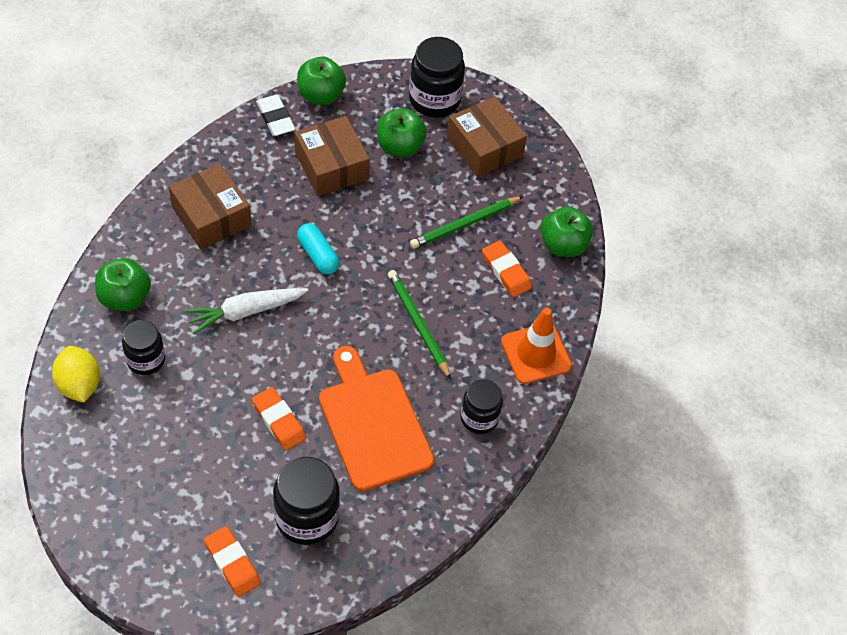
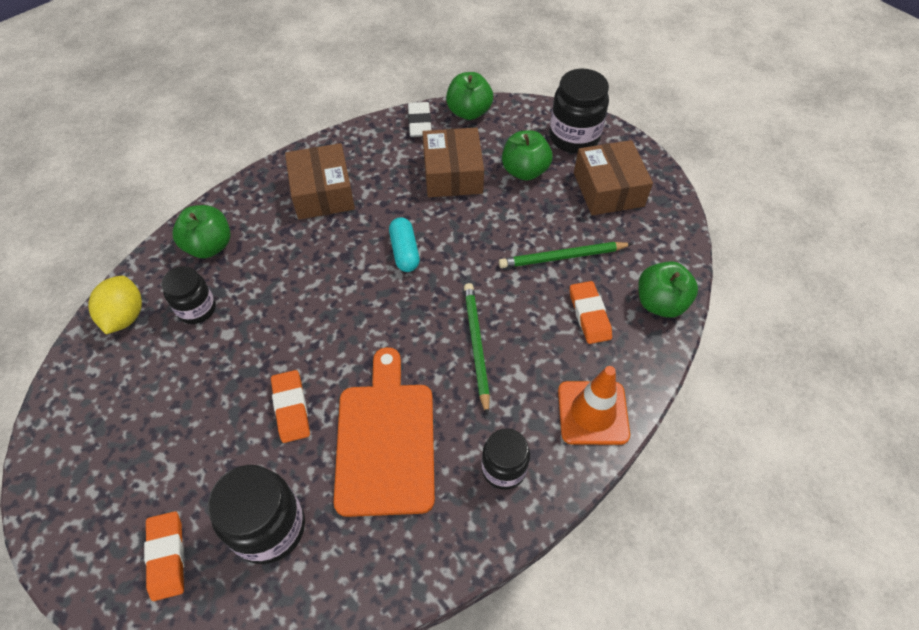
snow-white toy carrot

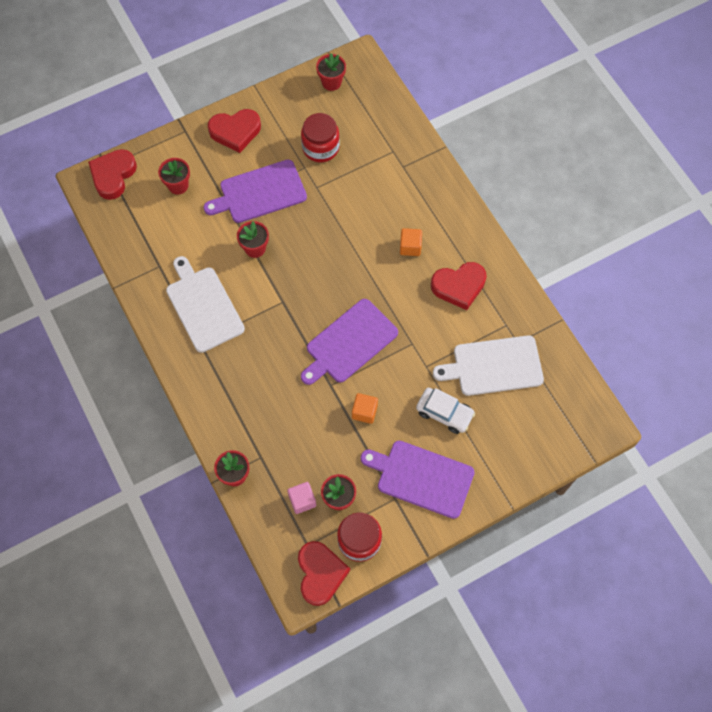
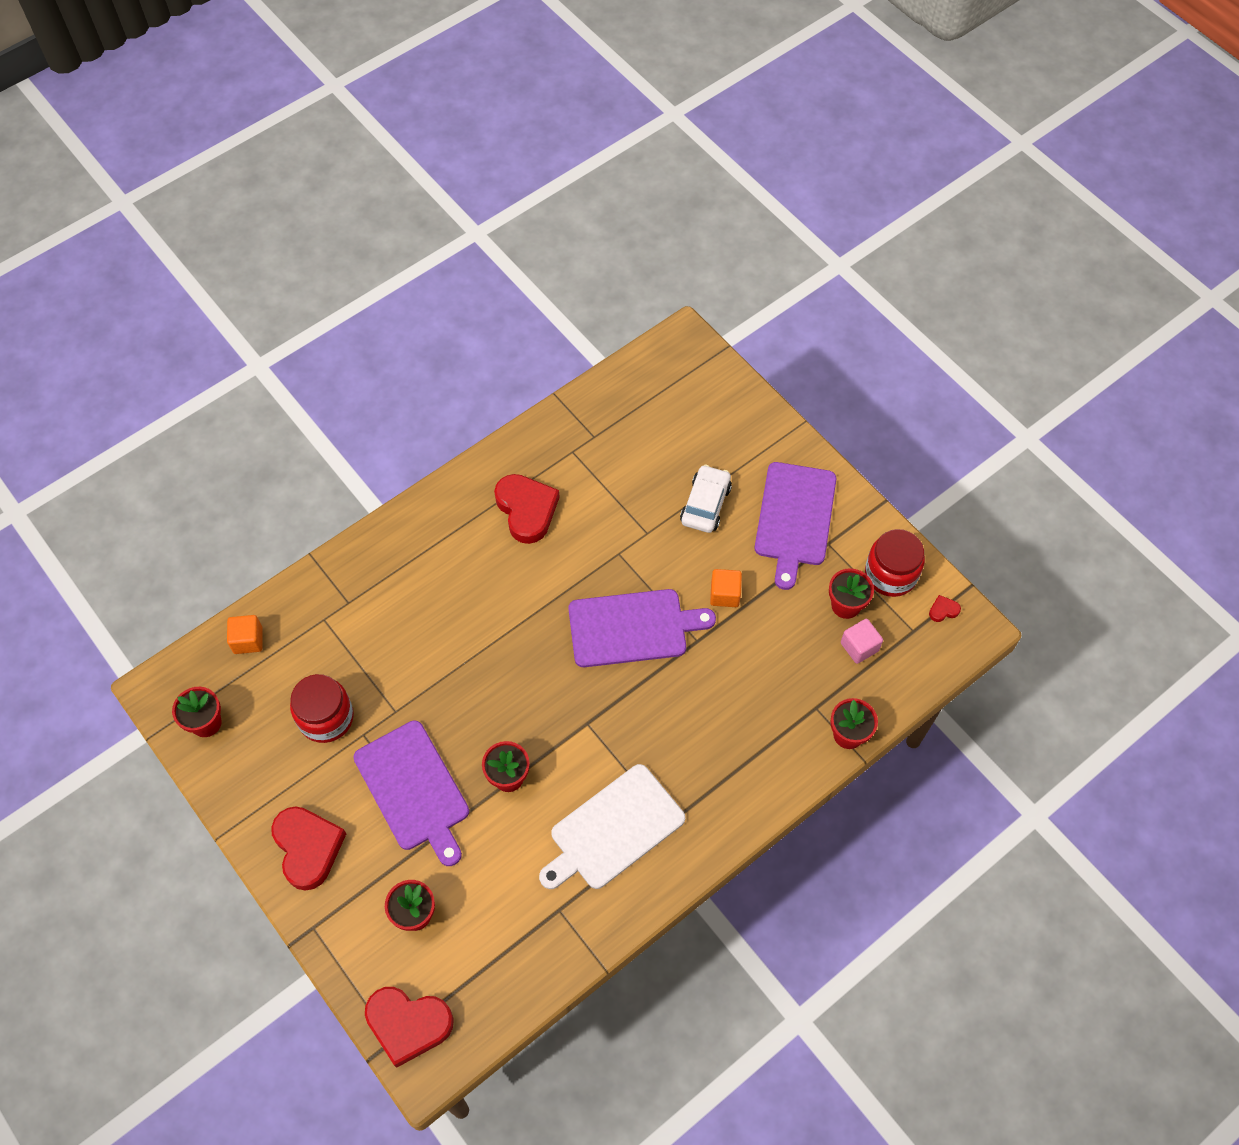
snow-white chopping board (no. 2 from left in the first image)
bright orange block (no. 1 from left)
royal purple chopping board (no. 2 from left)
red love heart (no. 4 from left)

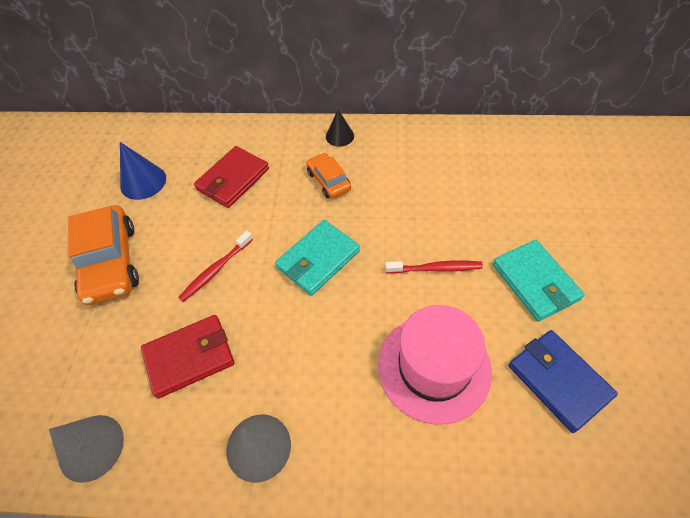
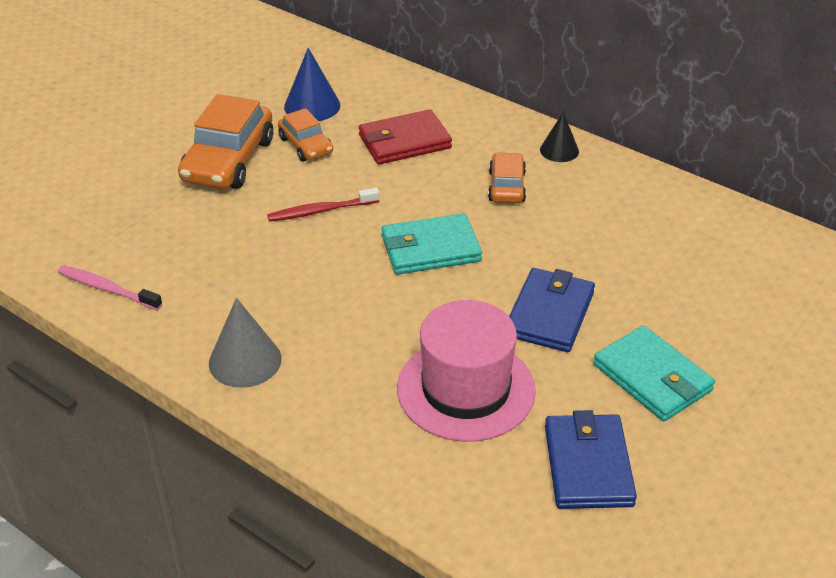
red billfold (no. 1 from left in the first image)
bright orange automobile (no. 2 from left)
rose-pink toothbrush
blue billfold (no. 1 from left)
turquoise billfold (no. 2 from left)

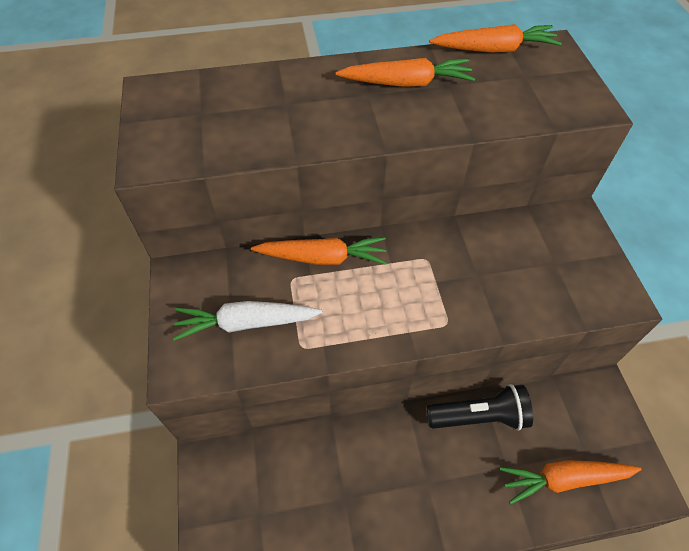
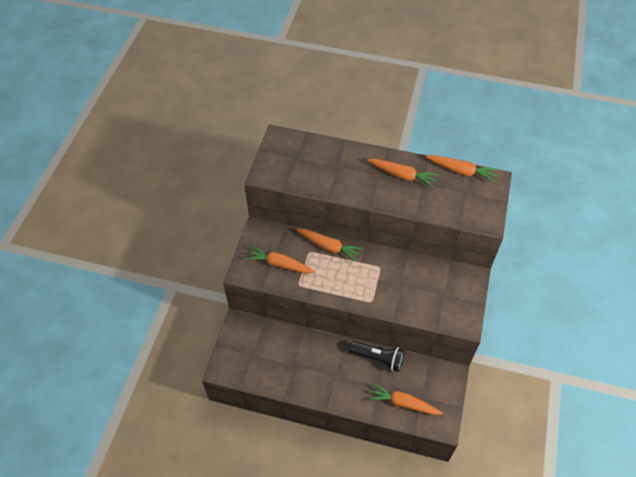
bright orange toy carrot (no. 1 from left)

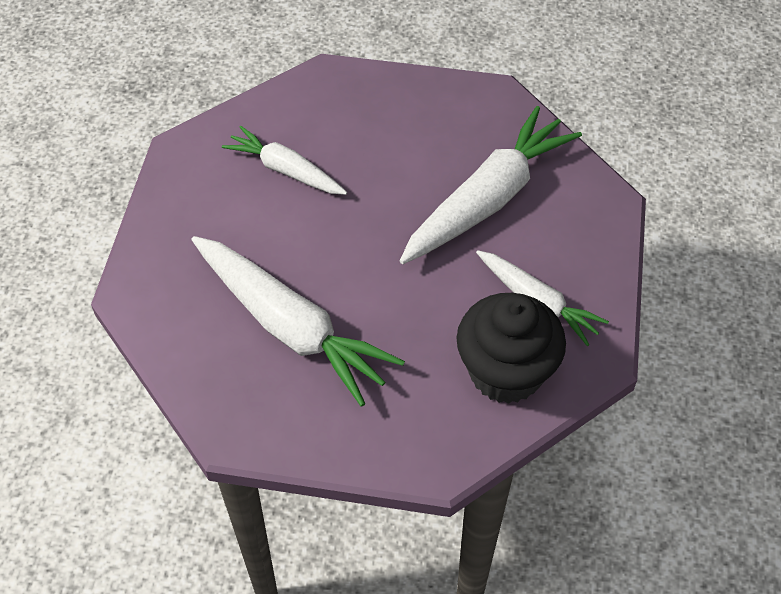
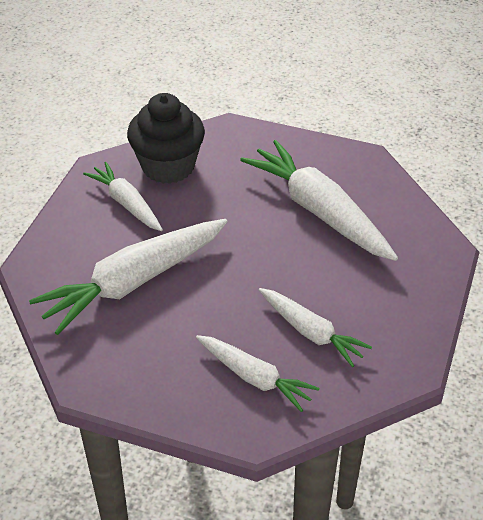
snow-white toy carrot (no. 3 from left)

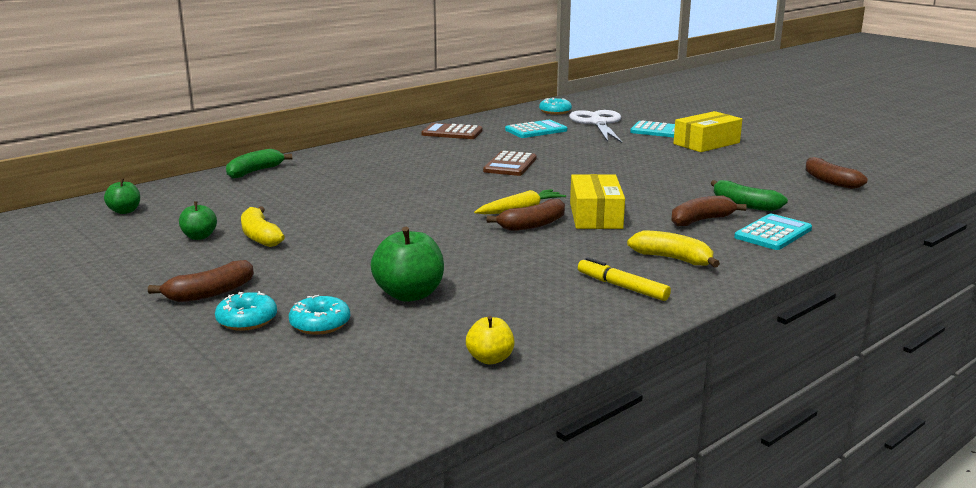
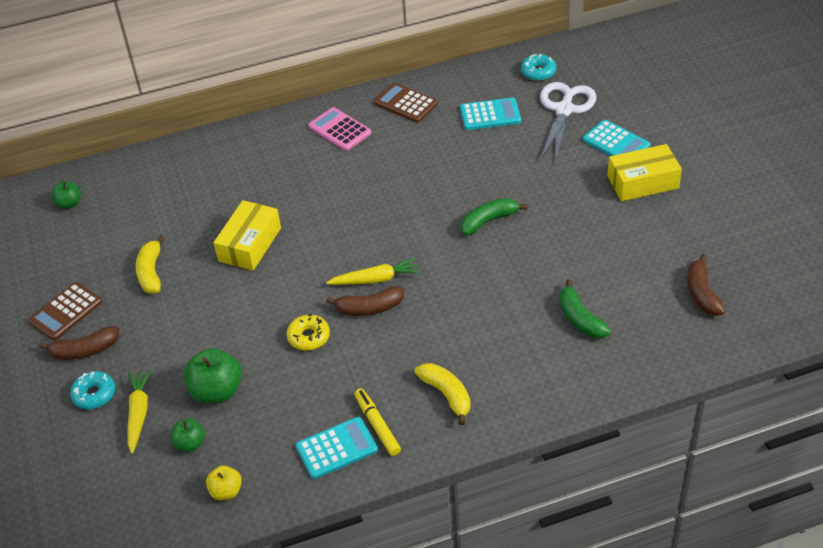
dark brown banana (no. 3 from left in the first image)
bright yellow doughnut
rose-pink pocket calculator
green apple (no. 2 from left)
green banana (no. 1 from left)
dark brown pocket calculator (no. 1 from left)
bright yellow box (no. 1 from left)
turquoise pocket calculator (no. 1 from left)
bright yellow toy carrot (no. 1 from left)

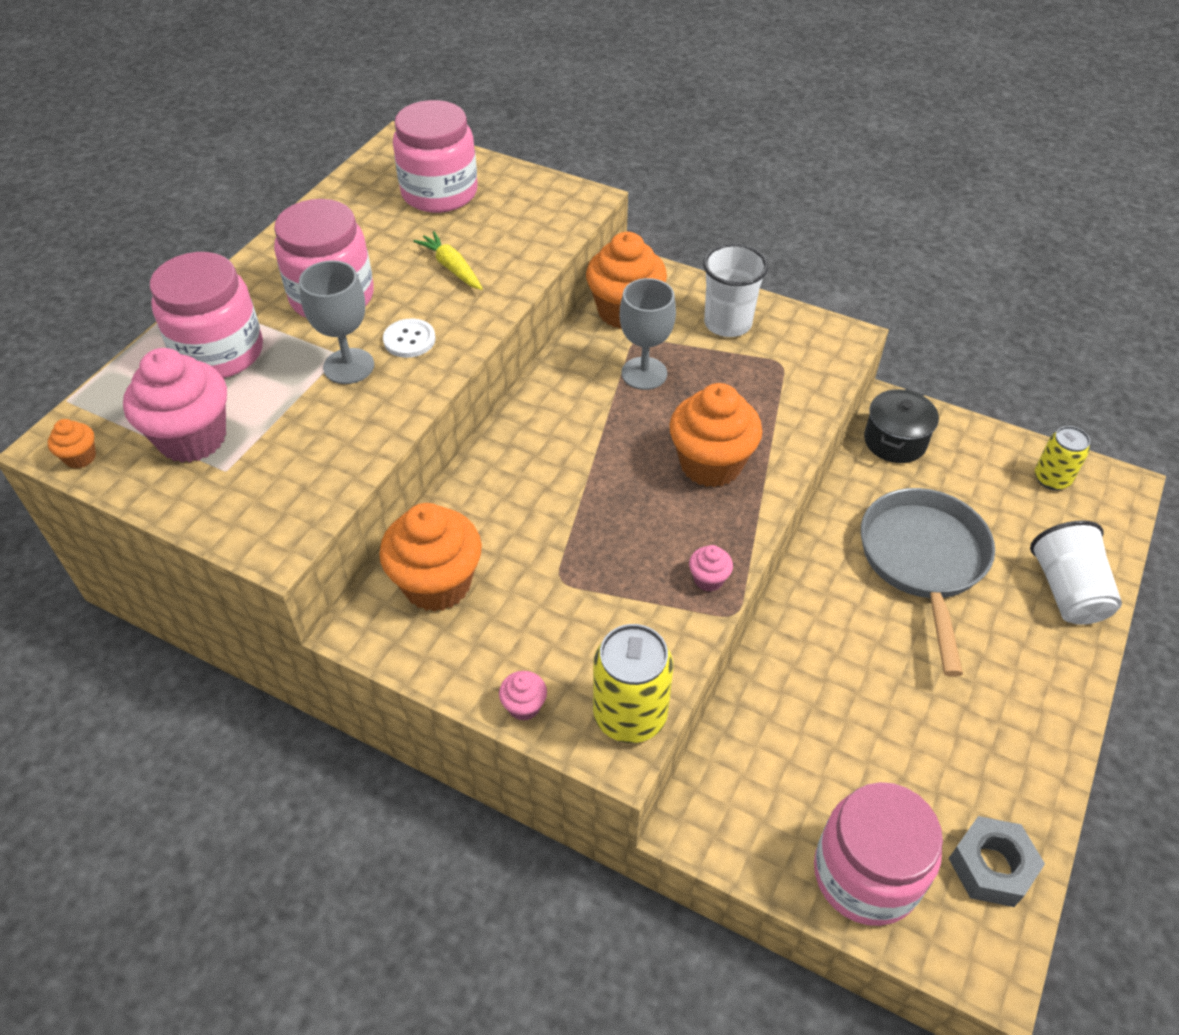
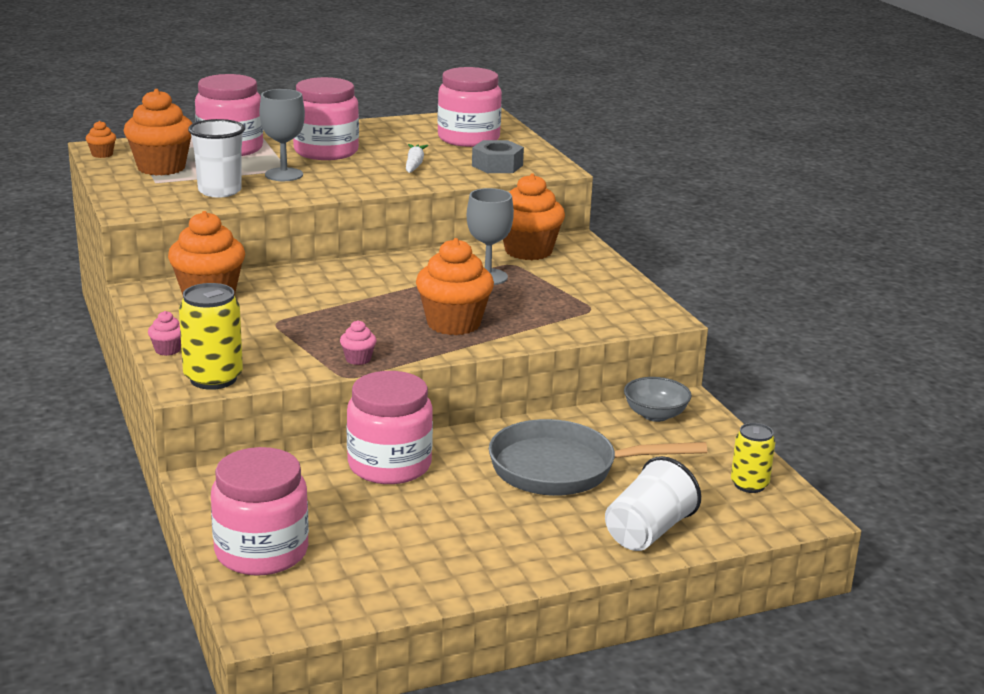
snow-white shirt button
rose-pink jar (no. 4 from left)
snow-white cup (no. 1 from left)
grey nut
grey serving bowl
bright orange muffin (no. 2 from left)
snow-white toy carrot
grey frying pan

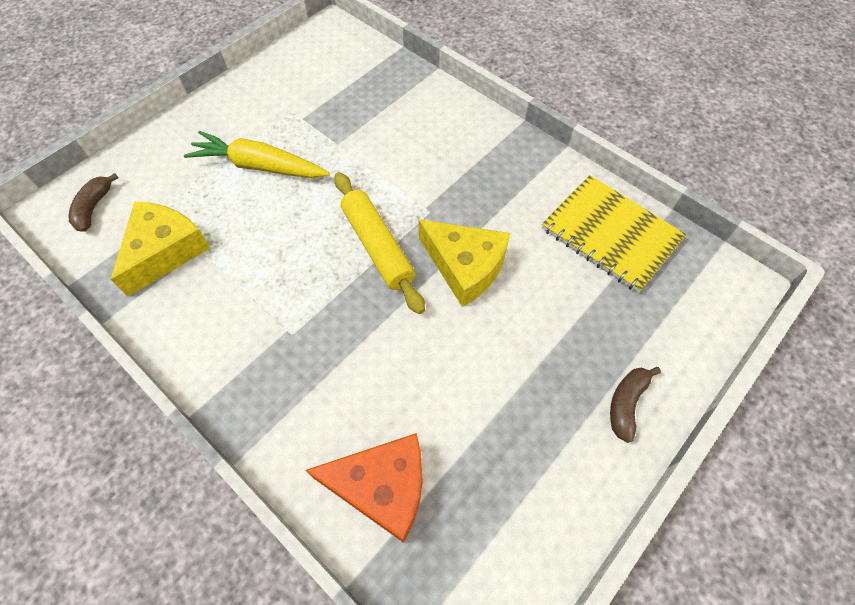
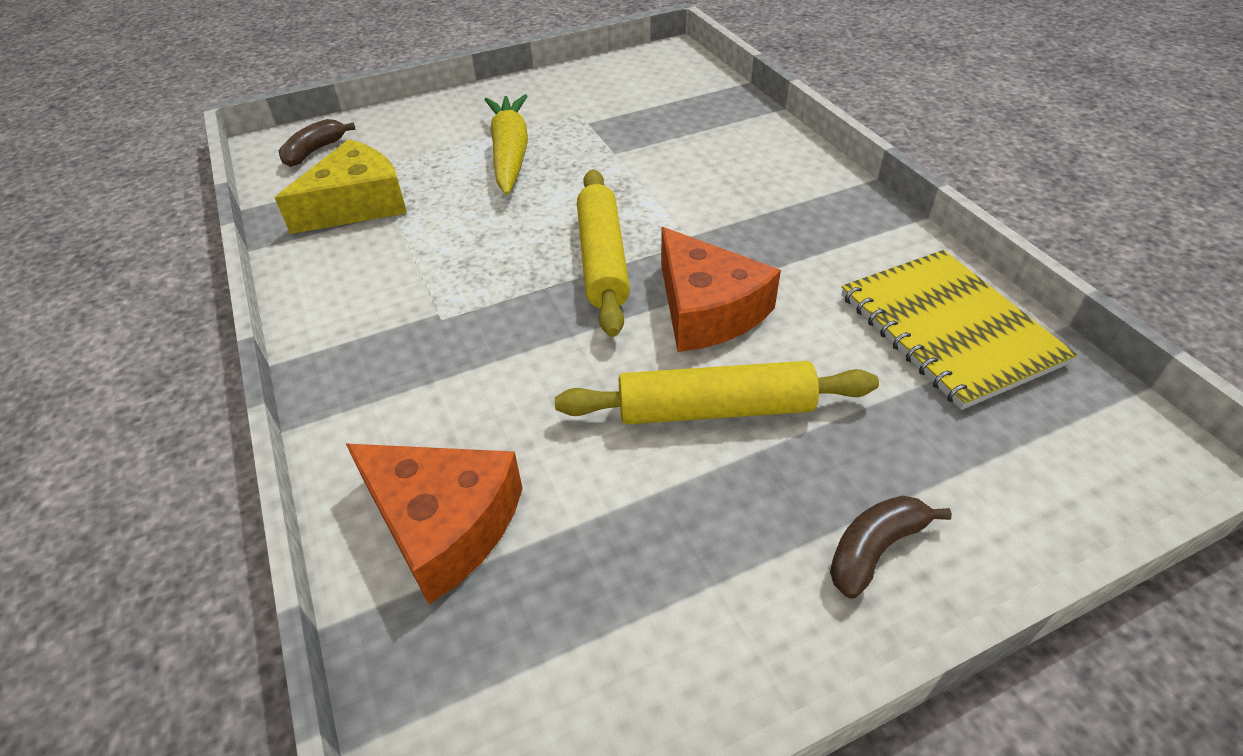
bright yellow rolling pin (no. 2 from left)
bright orange cheese (no. 2 from left)
bright yellow toy carrot

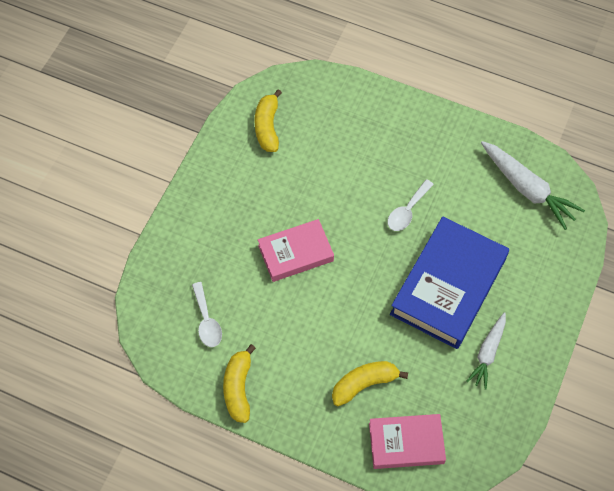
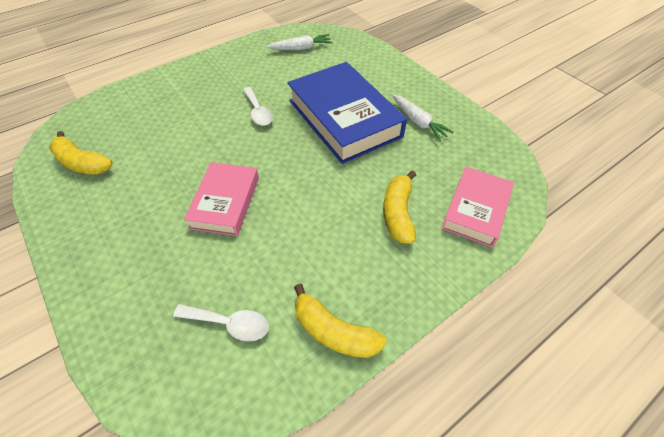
snow-white toy carrot (no. 1 from left)

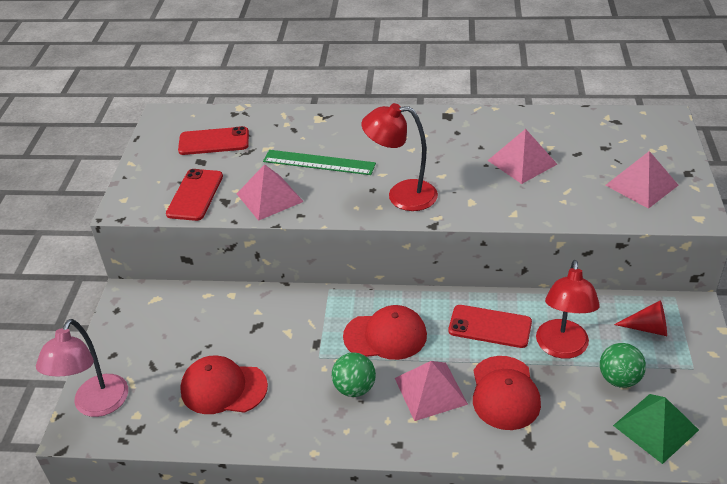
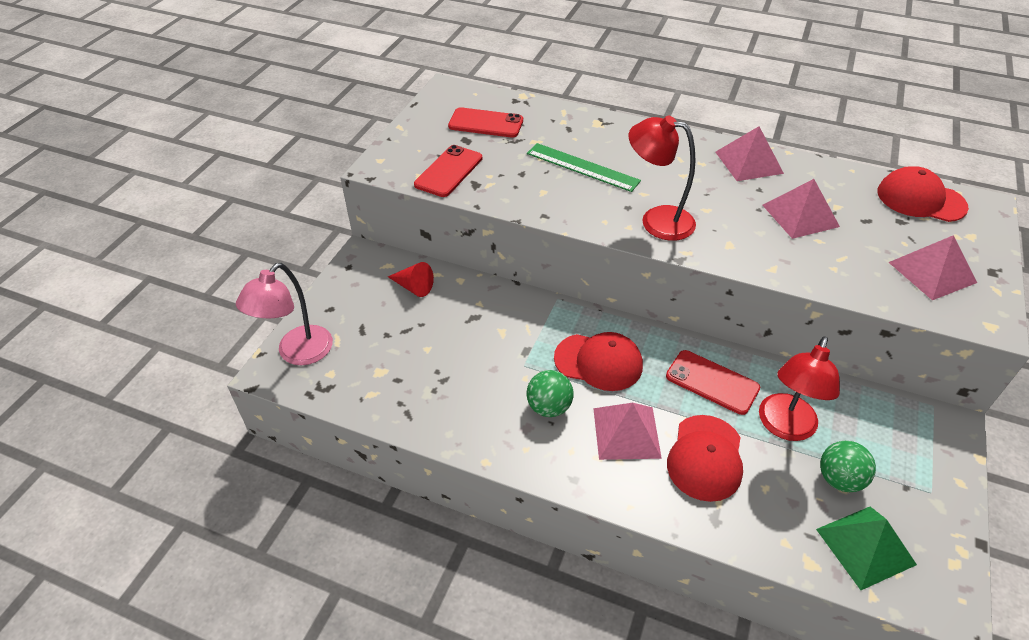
red peaked cap (no. 3 from left)
rose-pink pyramid (no. 2 from left)
red cone

